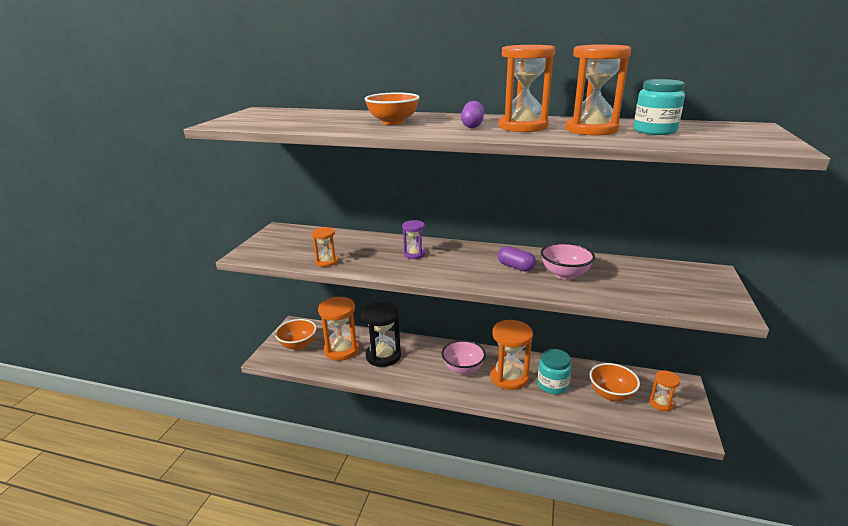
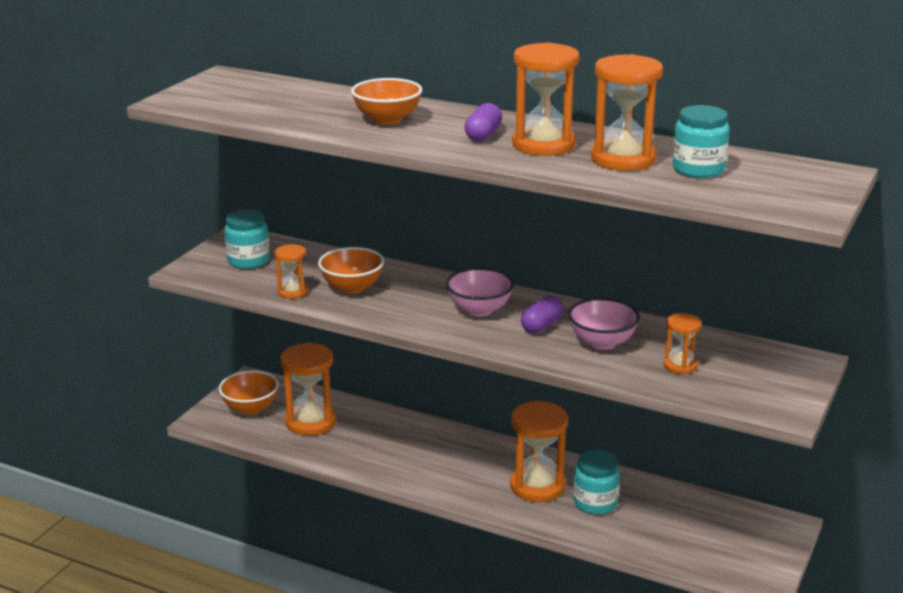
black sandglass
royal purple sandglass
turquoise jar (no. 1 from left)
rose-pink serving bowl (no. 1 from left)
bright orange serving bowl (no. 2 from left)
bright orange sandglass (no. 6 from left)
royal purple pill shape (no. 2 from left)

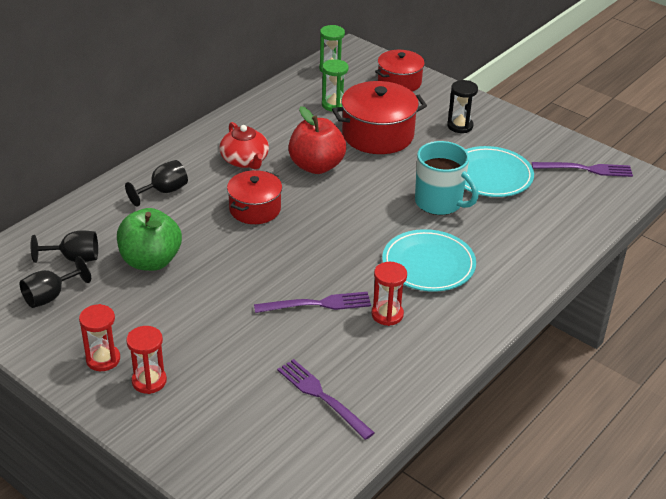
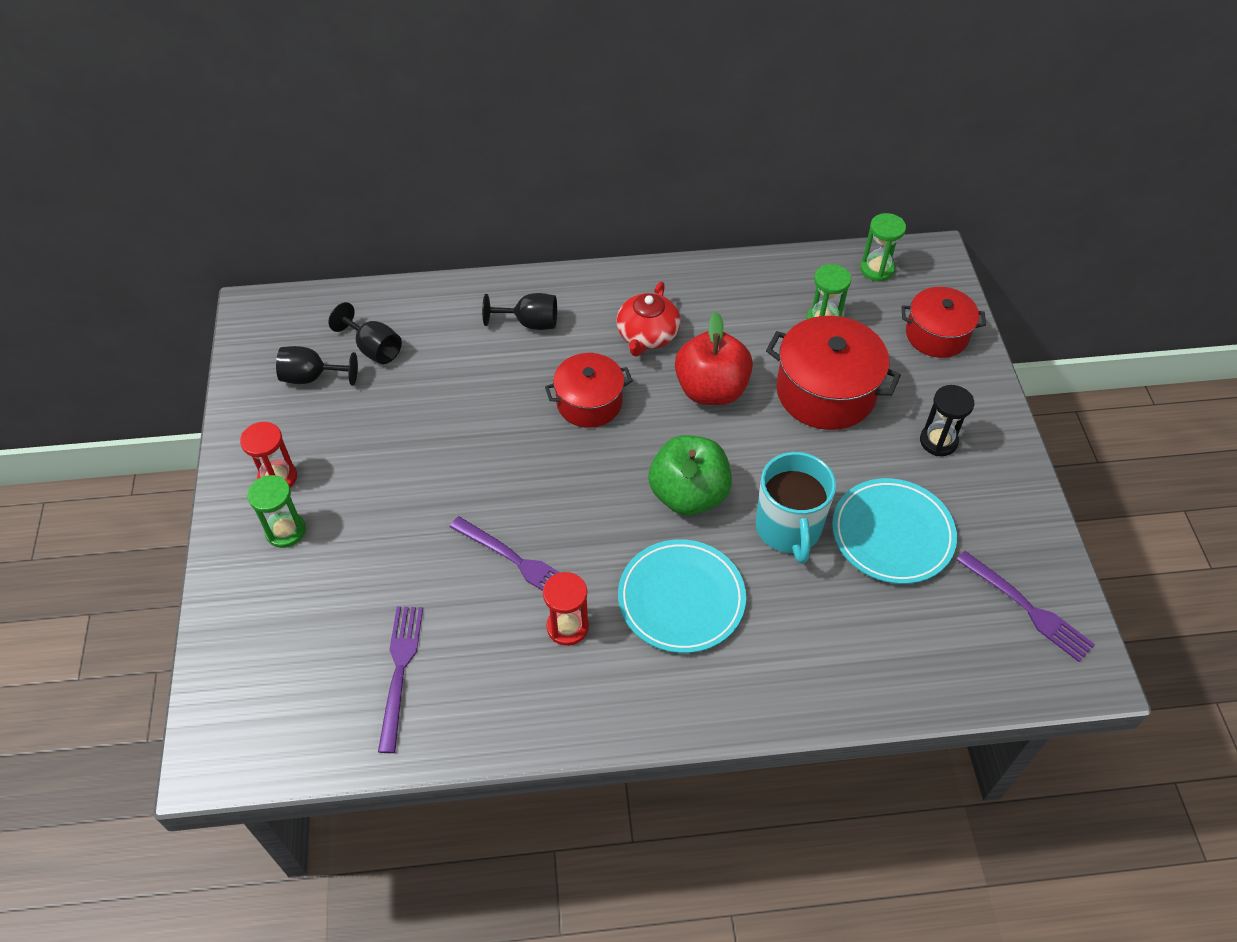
green apple
green sandglass (no. 1 from left)

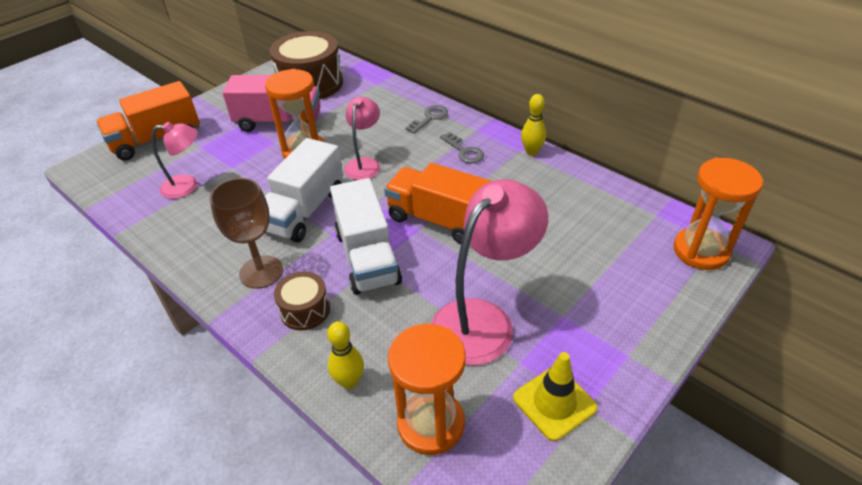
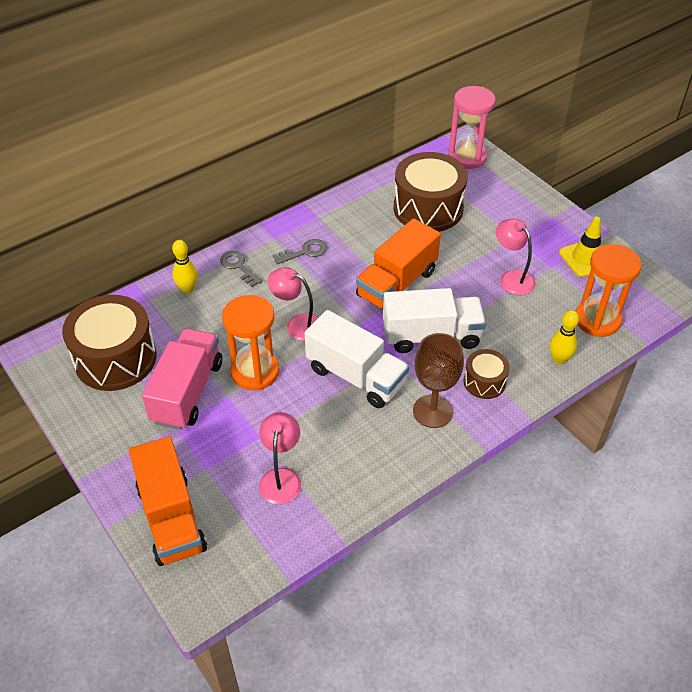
dark brown snare drum (no. 2 from left)
bright yellow bowling pin (no. 1 from left)
rose-pink sandglass
rose-pink reading lamp (no. 3 from left)

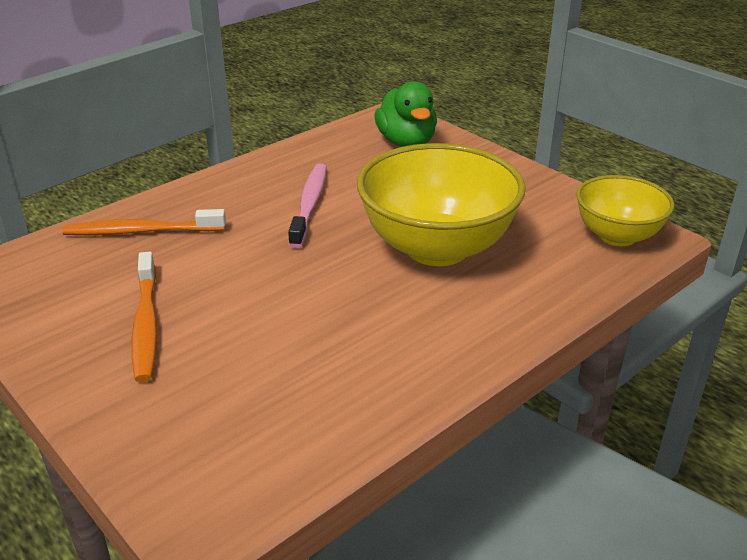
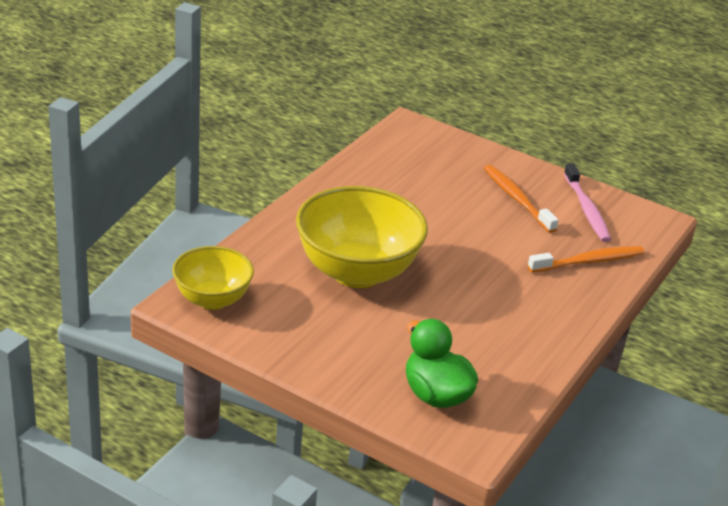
rose-pink toothbrush

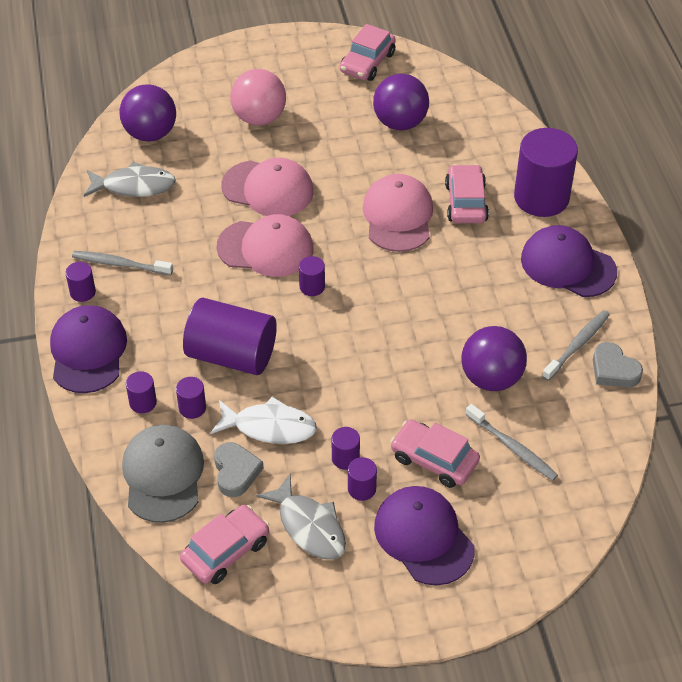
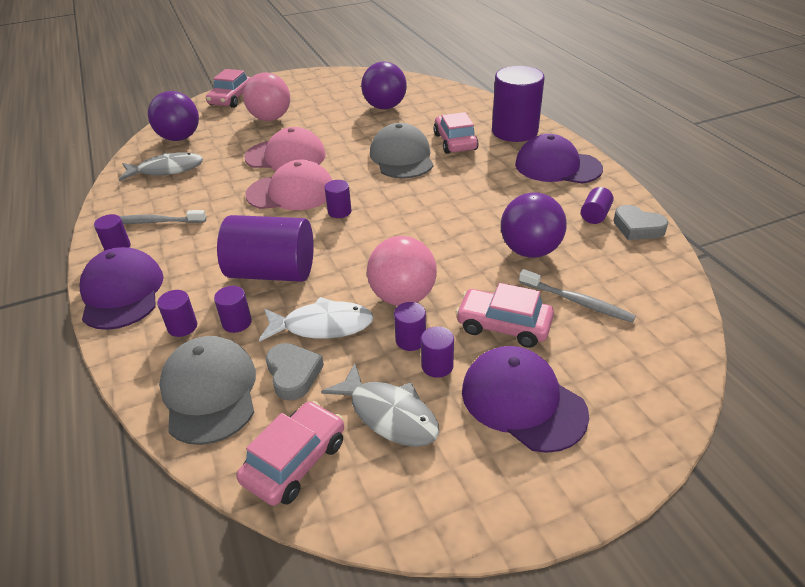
rose-pink sphere (no. 2 from left)
rose-pink automobile (no. 1 from left)
royal purple cylinder (no. 9 from left)
grey peaked cap (no. 2 from left)

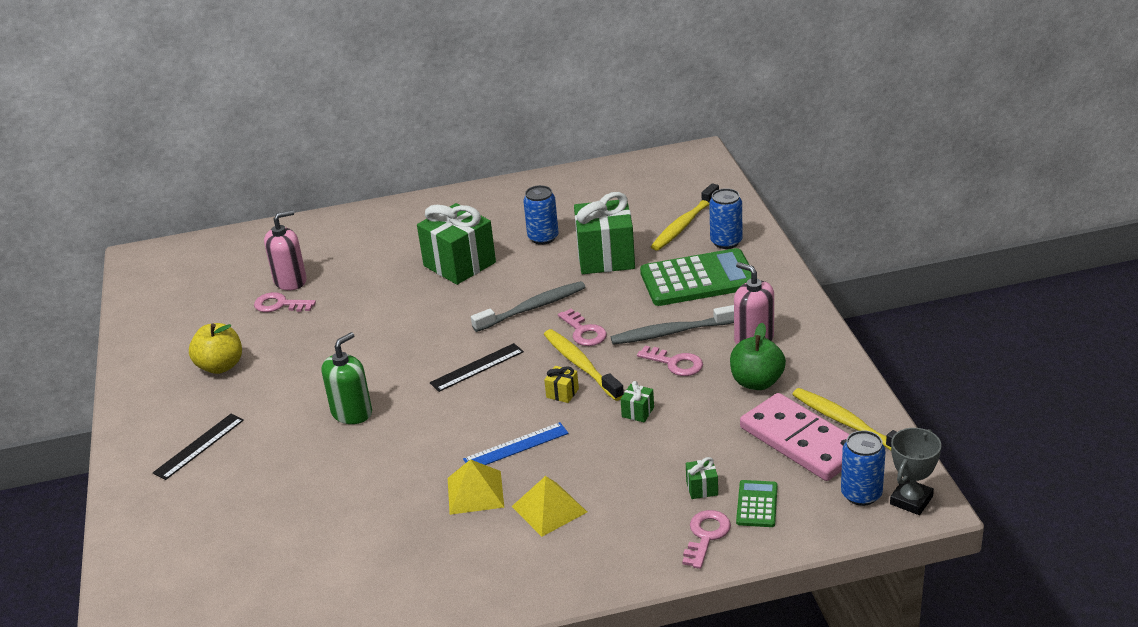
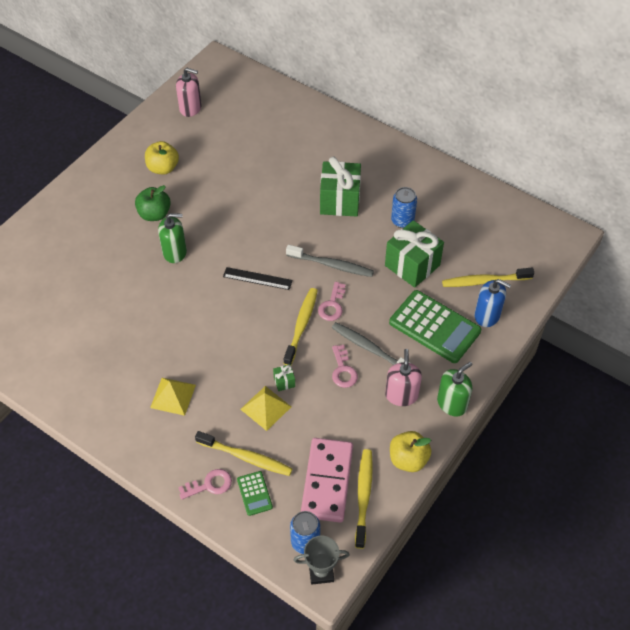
black straightedge (no. 1 from left in the first image)
rose-pink door key (no. 1 from left in the first image)
blue straightedge
bright yellow wrapped gift
bright yellow apple (no. 2 from left)
green pump bottle (no. 2 from left)
rose-pink pump bottle (no. 1 from left)
bright yellow pyramid (no. 2 from left)
green apple
bright yellow toothbrush (no. 1 from left)
blue pump bottle
green pocket calculator (no. 1 from left)

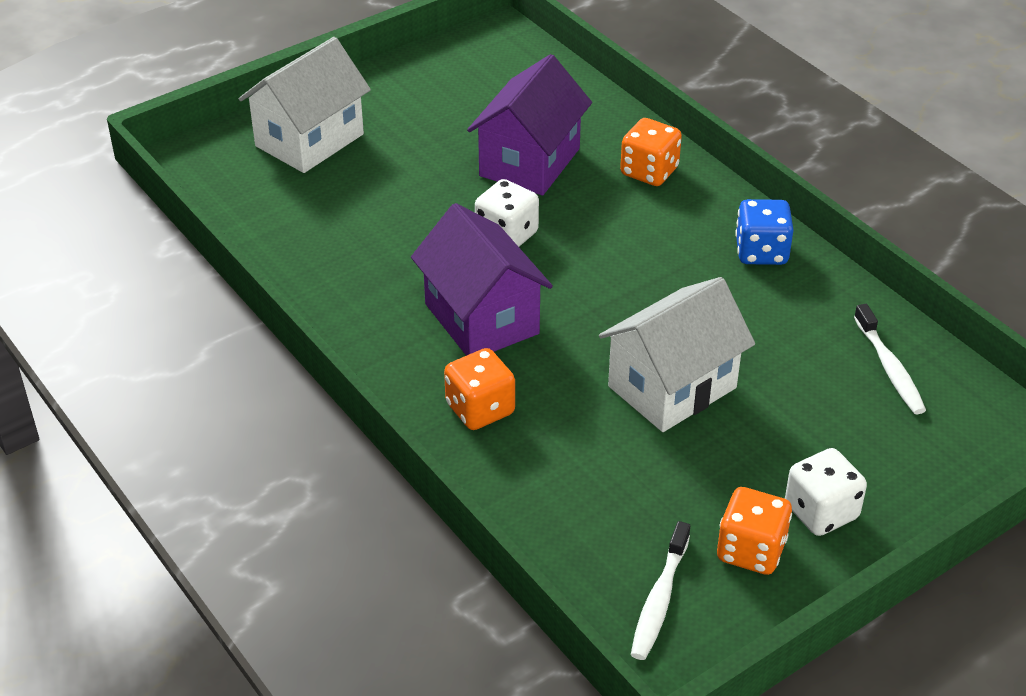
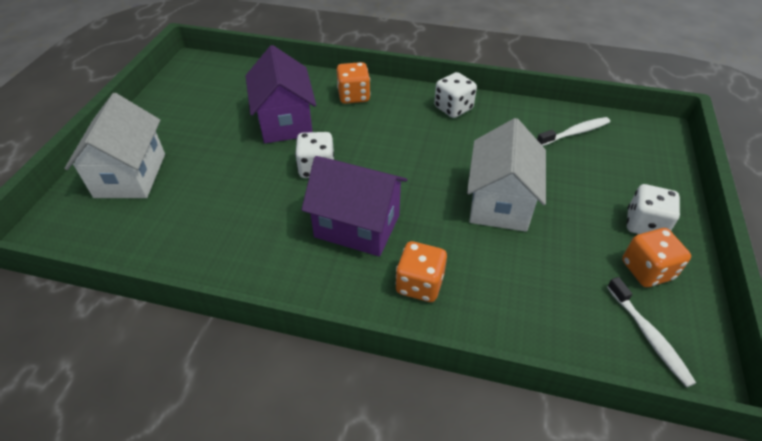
snow-white die (no. 2 from left)
snow-white toothbrush (no. 1 from left)

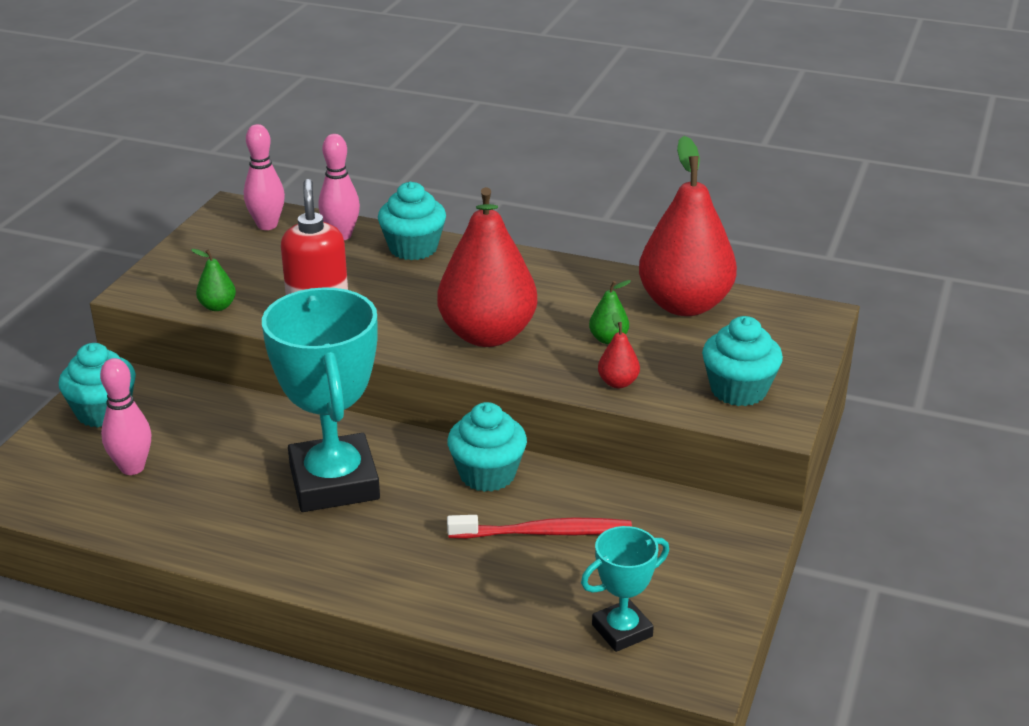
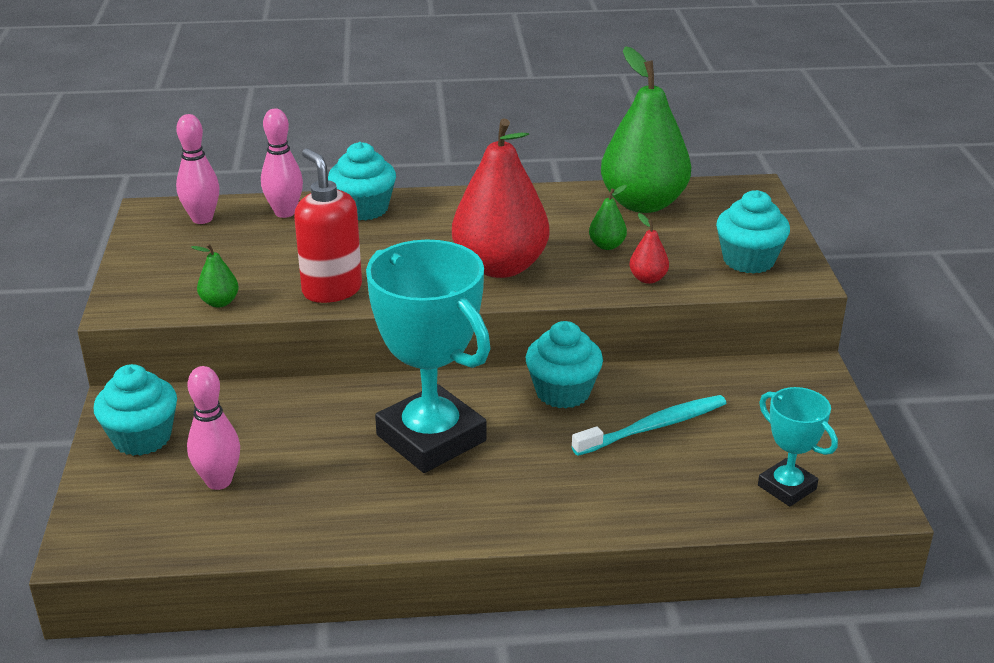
turquoise toothbrush
green pear (no. 3 from left)
turquoise trophy (no. 2 from left)

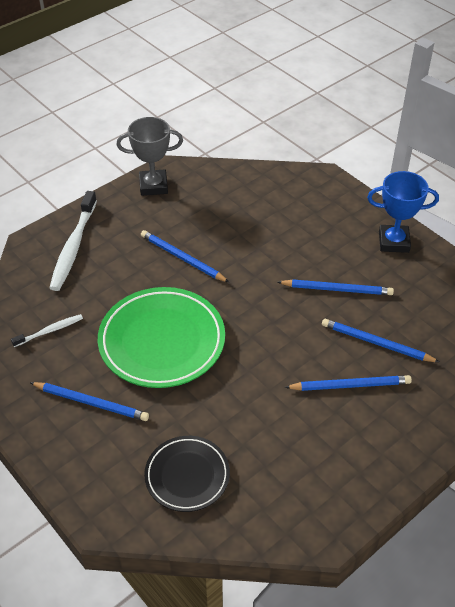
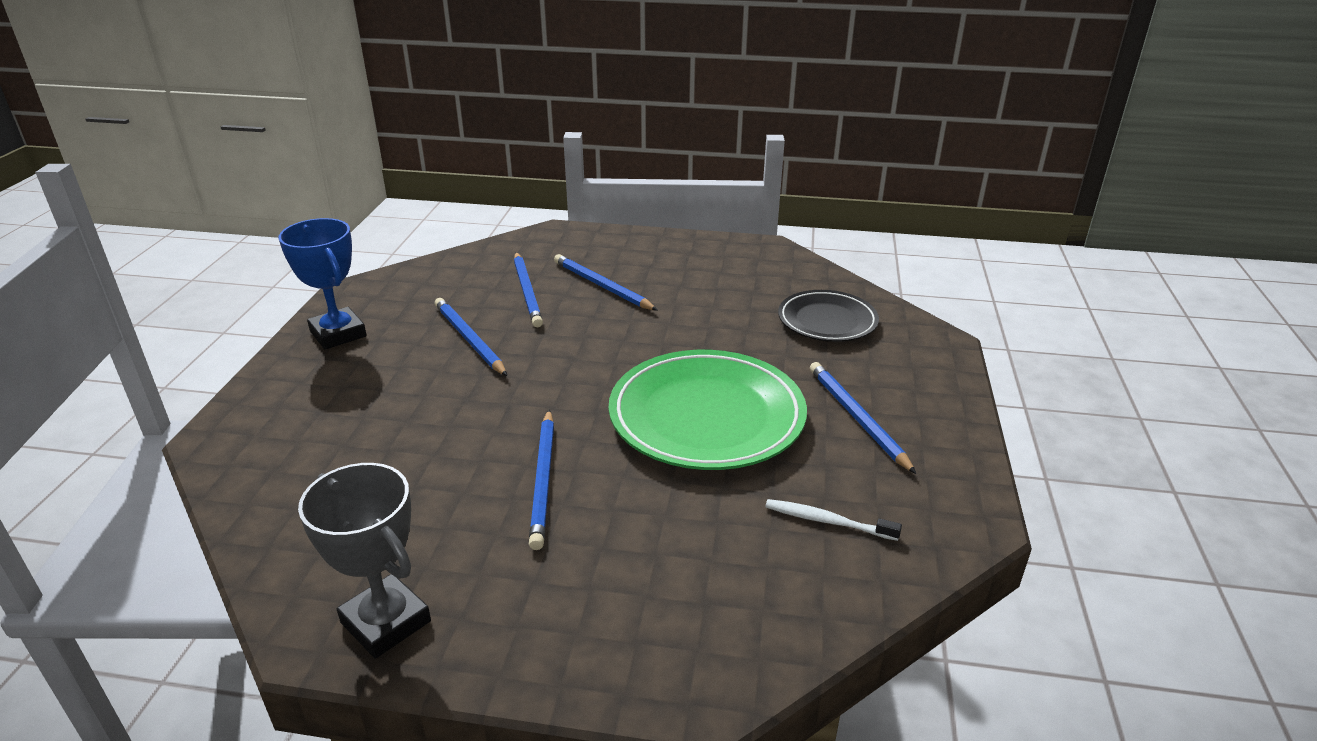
snow-white toothbrush (no. 2 from left in the first image)

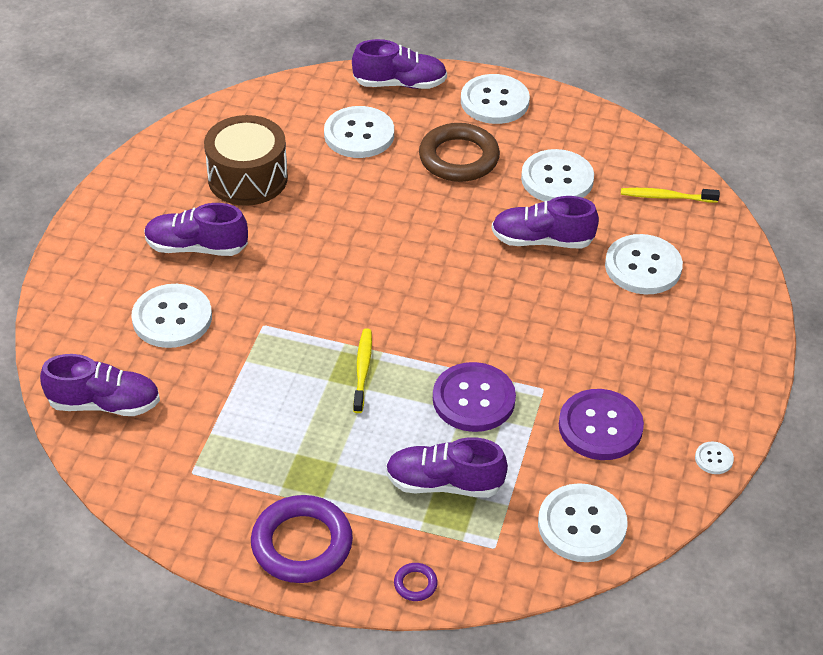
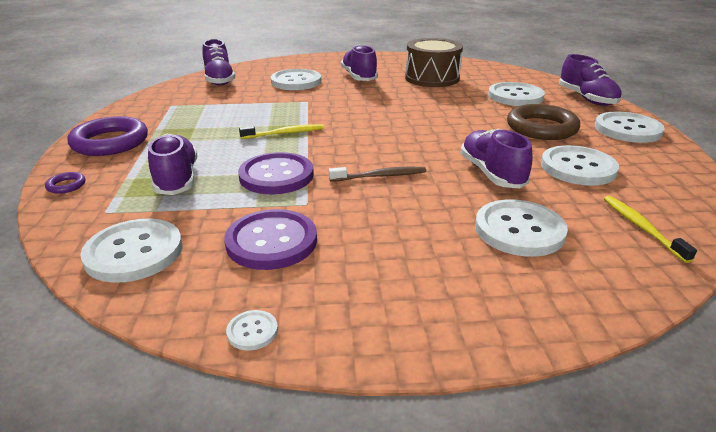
dark brown toothbrush

